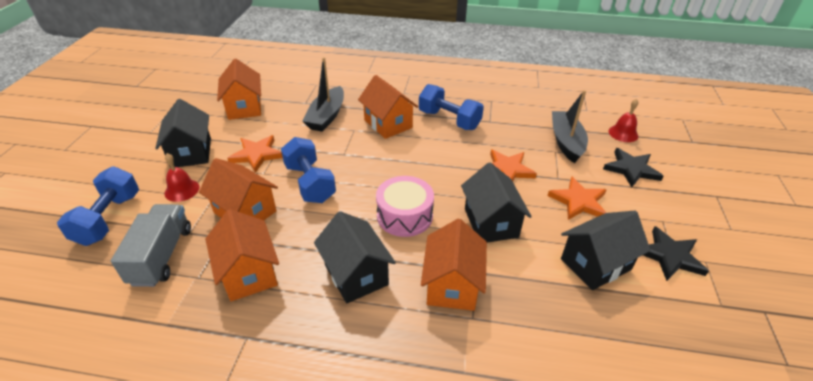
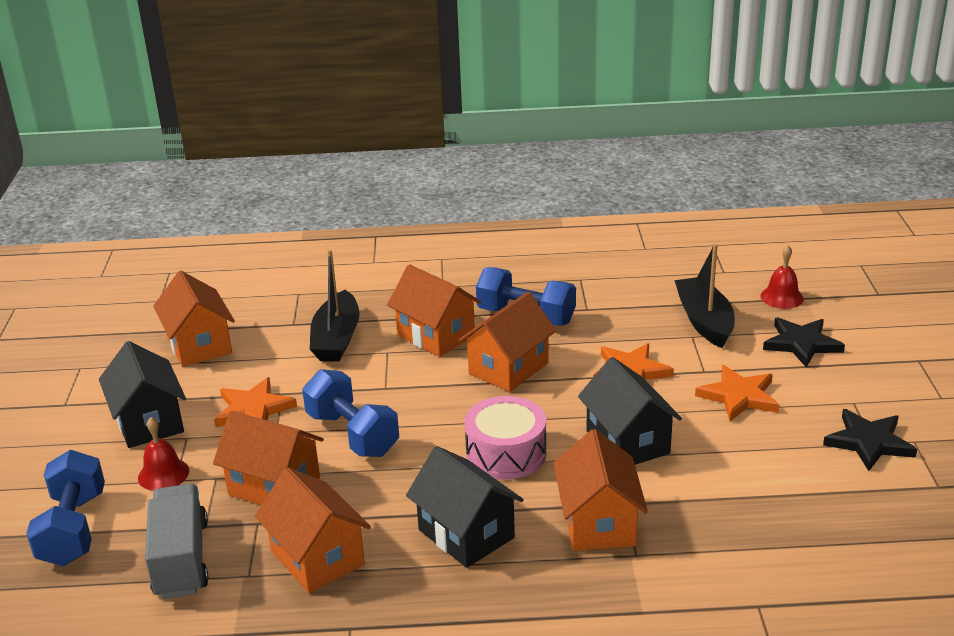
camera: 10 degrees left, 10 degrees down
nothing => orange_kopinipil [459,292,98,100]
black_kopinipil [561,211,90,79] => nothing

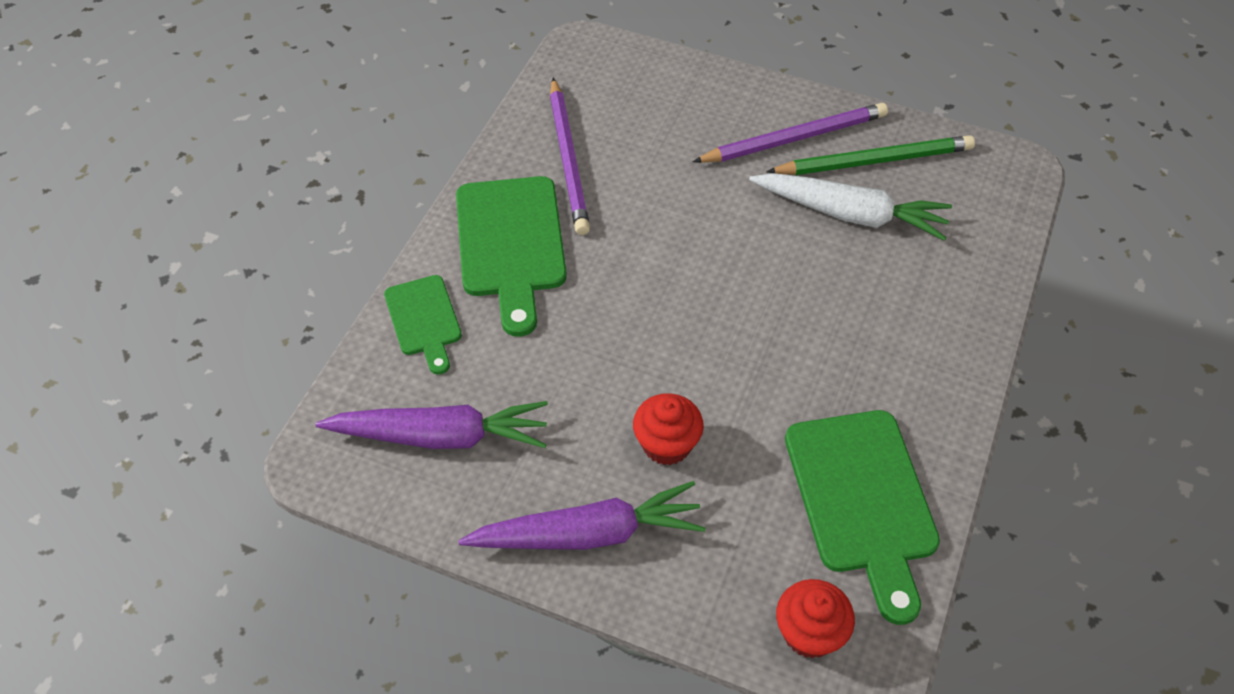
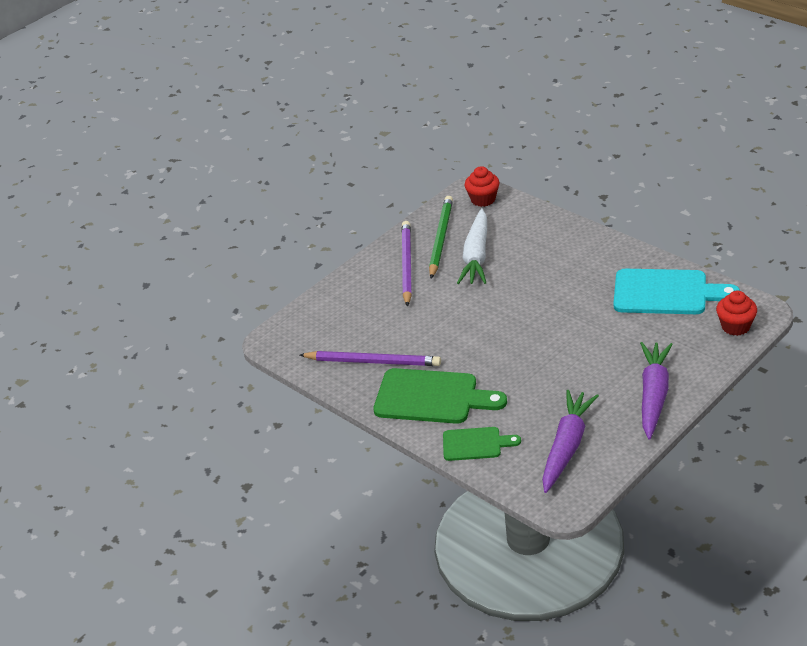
camera: 65 degrees left, 15 degrees down
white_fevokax [749,173,203,68] => white_fevokax [457,208,30,76], 150 degrees clockwise
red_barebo [633,393,71,72] => red_barebo [465,166,35,41], shifted
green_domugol [785,410,155,215] => turquoise_domugol [614,269,126,45]

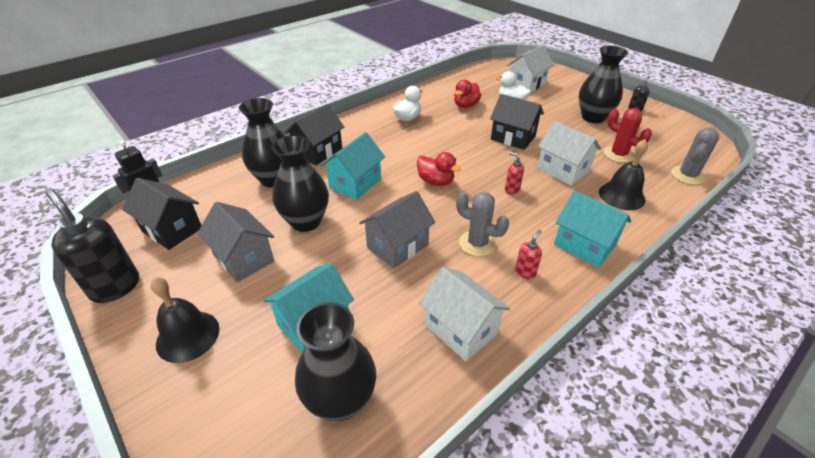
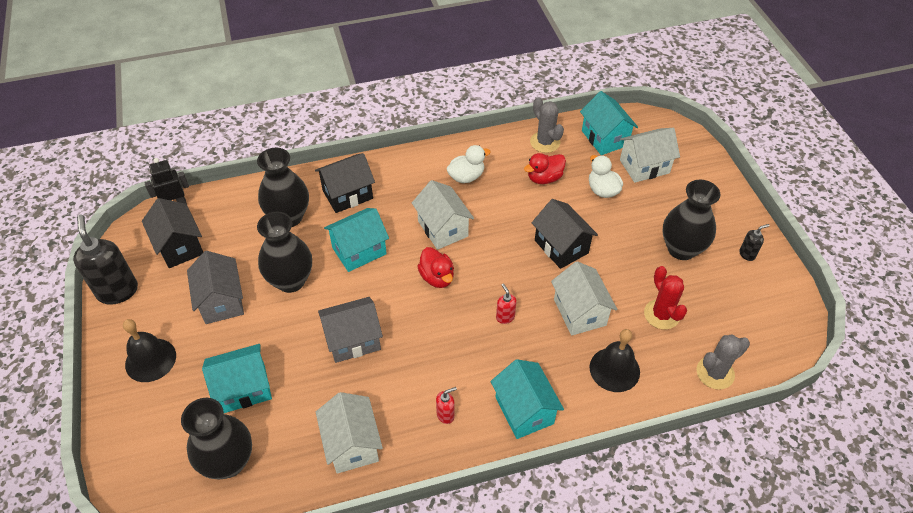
camera: 25 degrees right, 10 degrees up
nothing => white_kopinipil [412,180,62,70]
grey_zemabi [456,192,53,65] => grey_zemabi [530,97,34,56], shifted
nothing => turquoise_kopinipil [580,91,58,64]

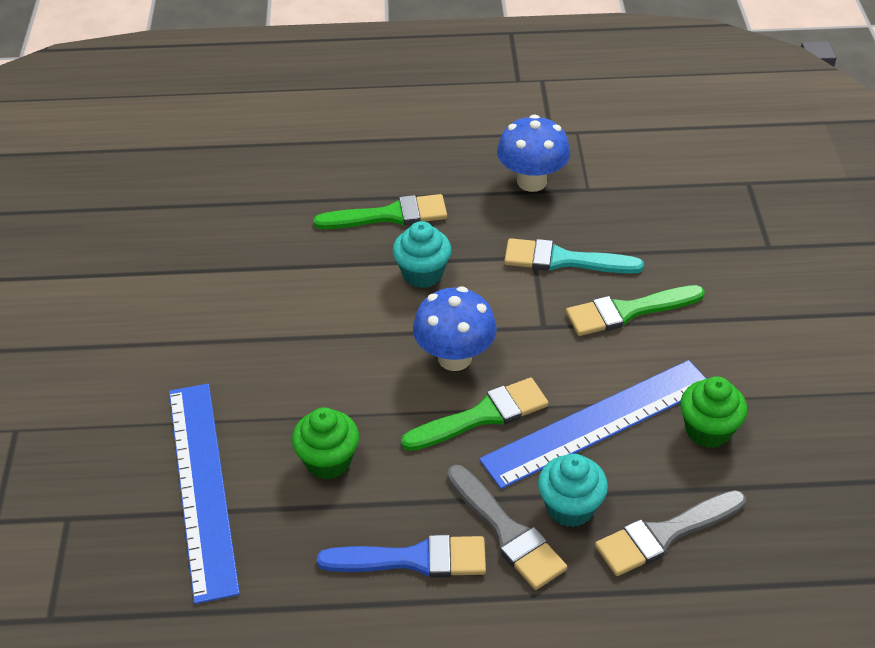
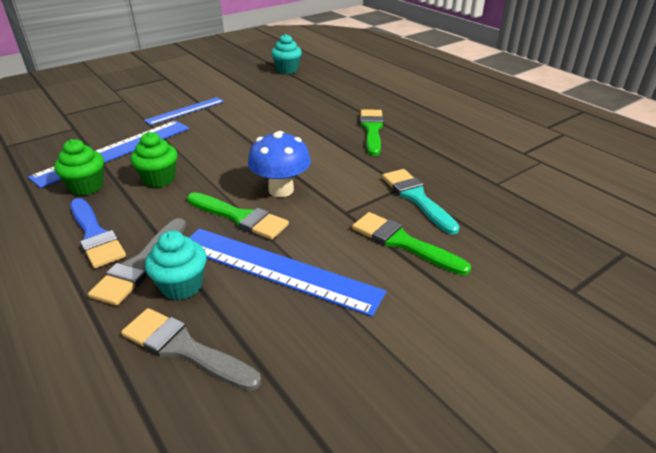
camera: 55 degrees right, 10 degrees down
green_barebo [680,376,67,72] => green_barebo [54,139,50,57], shifted
nothing => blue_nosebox [144,97,80,28]
turquoise_barebo [392,221,59,67] => turquoise_barebo [271,34,31,40], shifted
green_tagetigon [313,194,134,35] => green_tagetigon [360,109,24,47], 135 degrees counterclockwise
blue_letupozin [497,115,73,77] => nothing

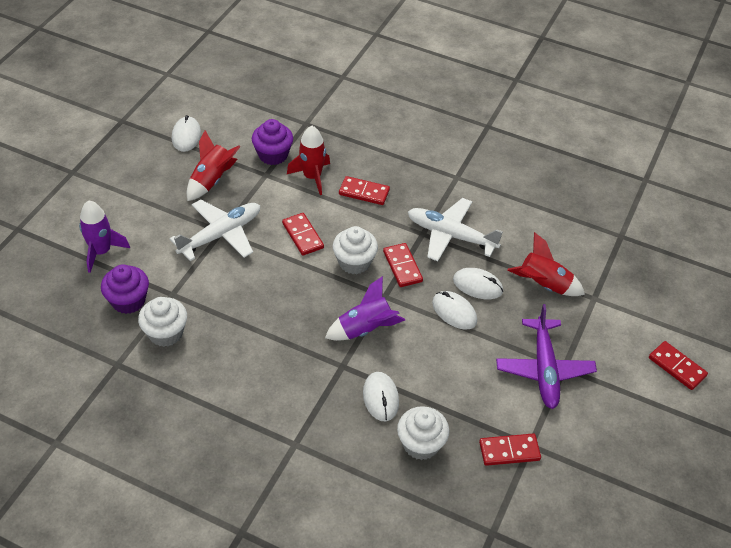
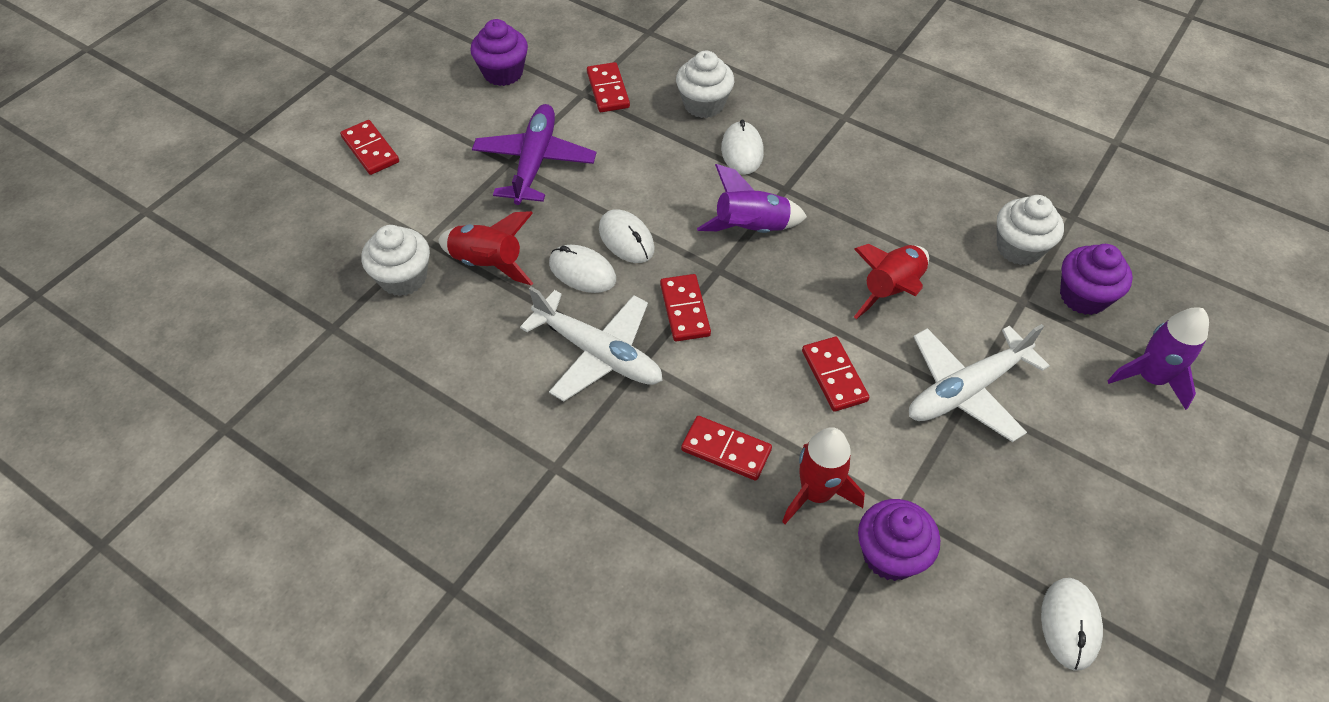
camera: 170 degrees left, 5 degrees up
white_barebo [333,226,45,48] => white_barebo [361,225,69,71], shifted
nothing => purple_barebo [470,19,58,67]
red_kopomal [479,433,62,33] => red_kopomal [587,62,43,50], 75 degrees clockwise
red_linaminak [187,130,54,71] => red_linaminak [854,244,75,75], shifted

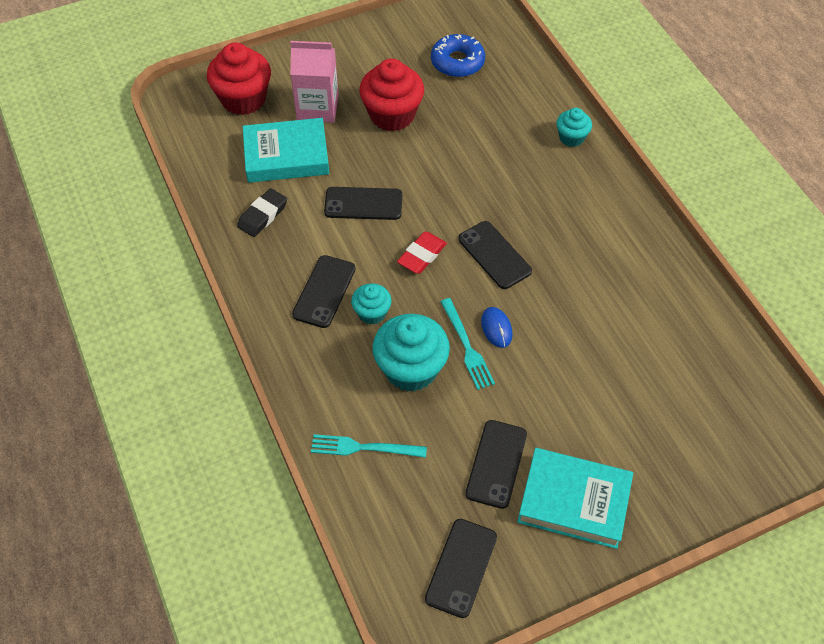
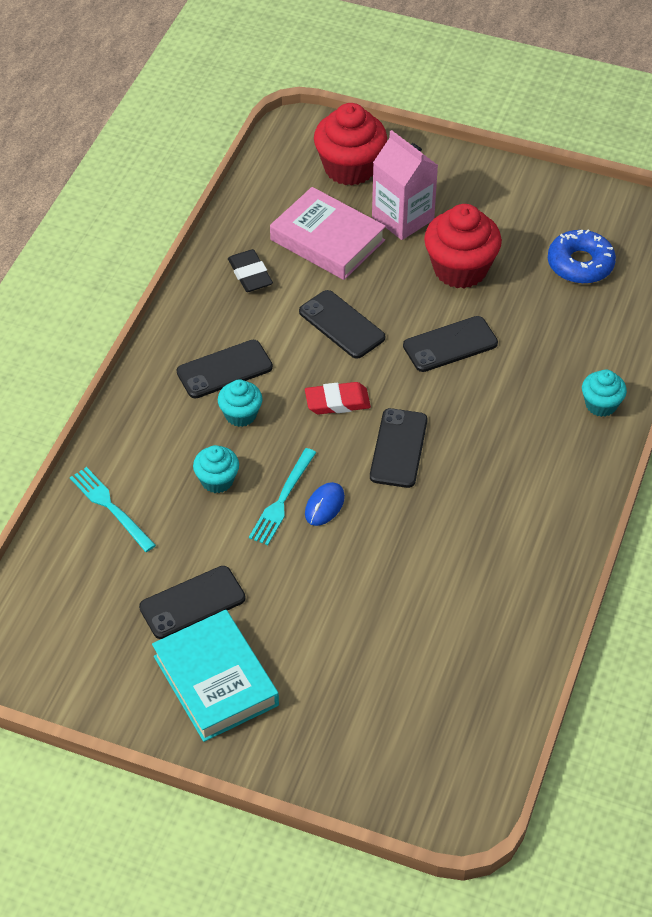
camera: 45 degrees right, 5 degrees down
turquoise_barebo [373,314,77,78] => turquoise_barebo [193,445,46,48], x0.55
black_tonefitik [237,188,50,49] => black_tonefitik [228,249,45,43], 75 degrees clockwise
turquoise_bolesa [243,118,87,65] => pink_bolesa [270,187,116,93]
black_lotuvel [425,519,72,99] => black_lotuvel [403,316,95,56], shifted

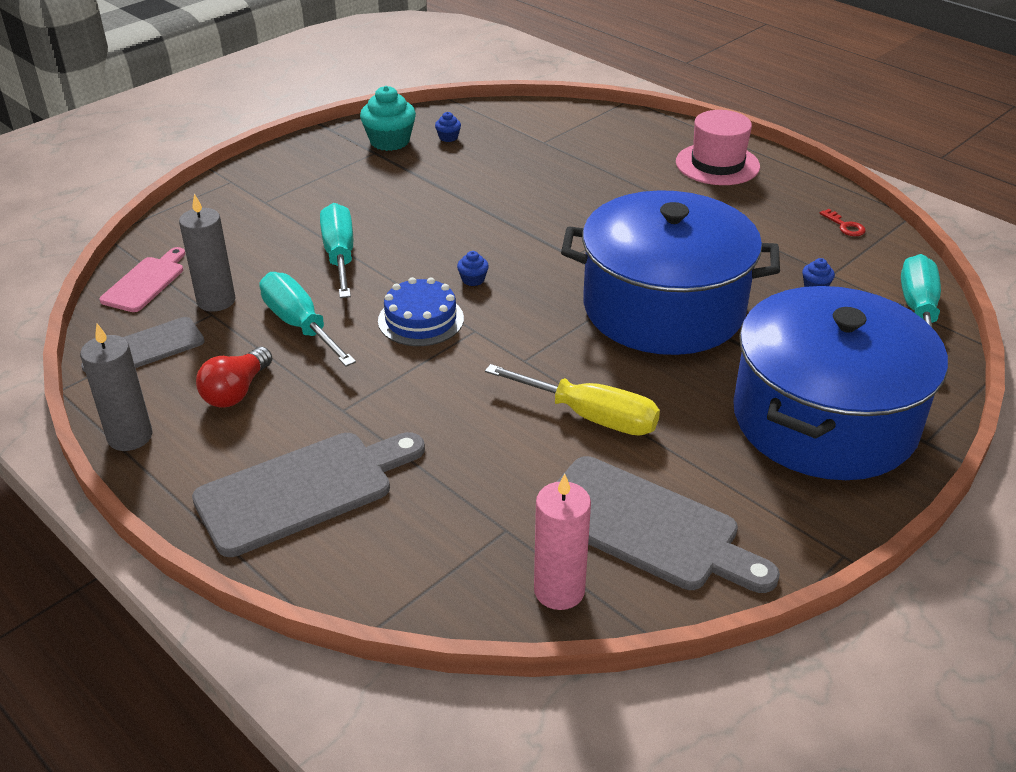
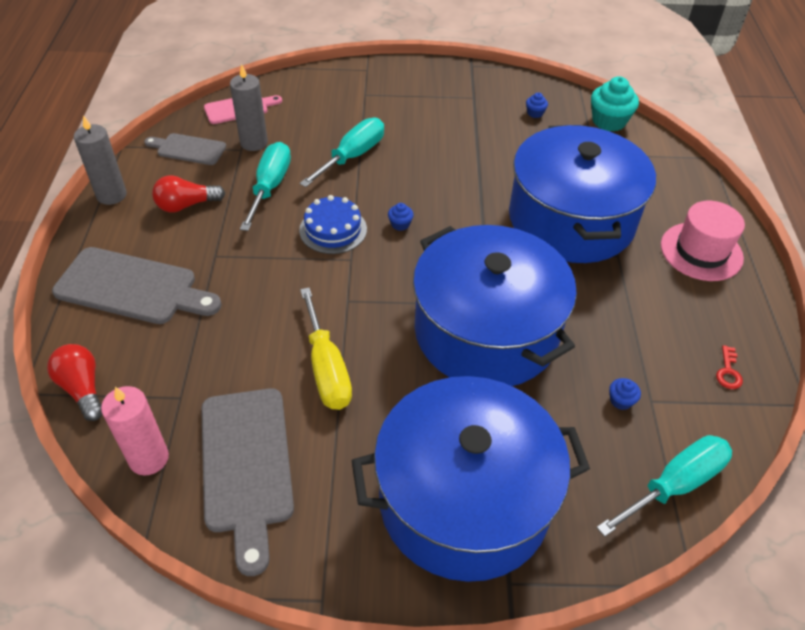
camera: 45 degrees right, 10 degrees up
nothing => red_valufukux [47,344,55,77]
nothing => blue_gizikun [509,125,147,138]
turquoise_barebo [360,86,56,65] => turquoise_barebo [591,77,48,54], shifted

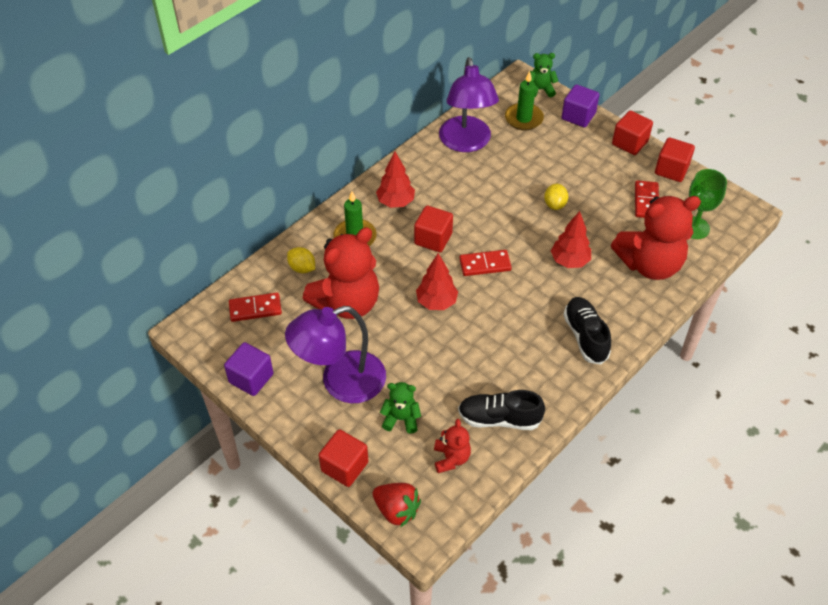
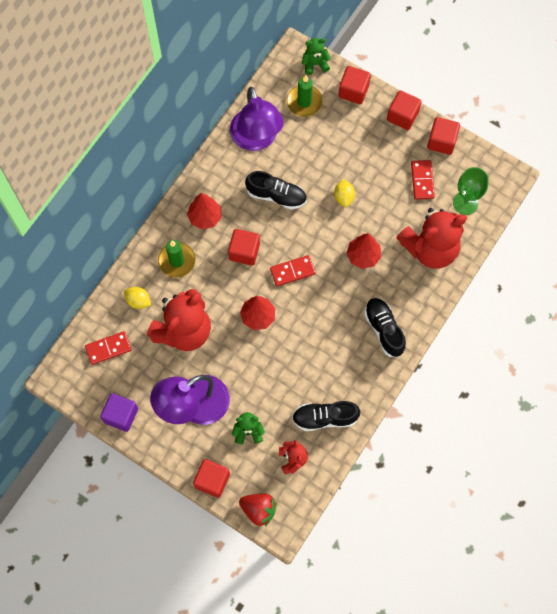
camera: 10 degrees left, 20 degrees up
nothing => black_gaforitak [245,171,62,39]
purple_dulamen [562,84,38,44] => red_dulamen [338,66,33,38]

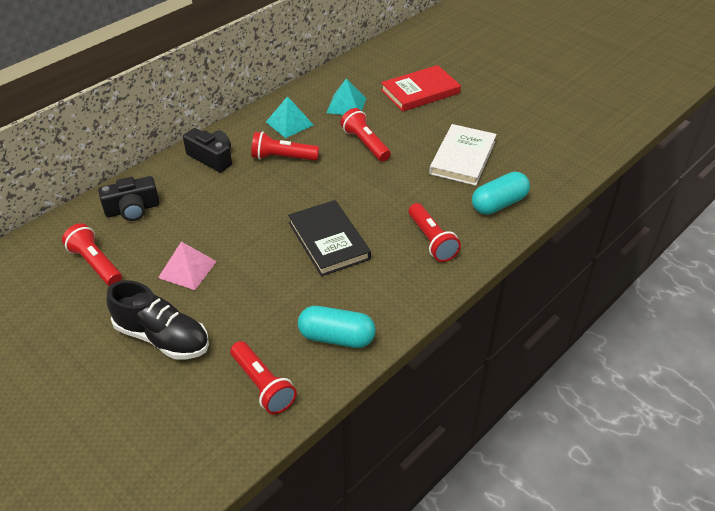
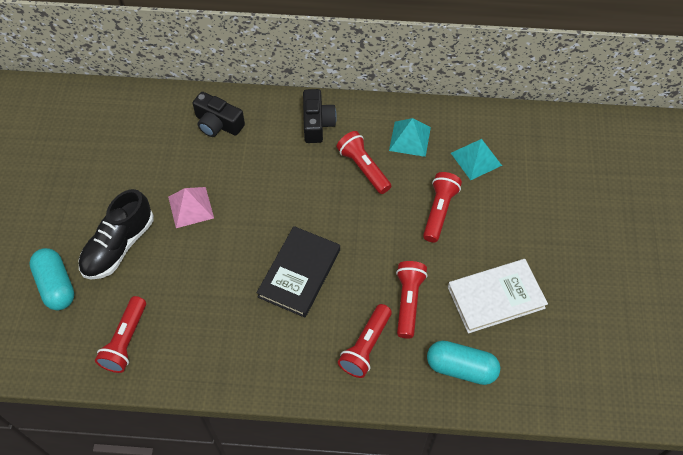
camera: 50 degrees right, 15 degrees up
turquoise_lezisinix [298,306,78,42] => turquoise_lezisinix [29,248,46,62], shifted
black_gaforitak [106,280,103,79] => black_gaforitak [79,189,75,91], 45 degrees clockwise
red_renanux [62,223,60,63] => red_renanux [396,261,32,78], shifted
red_bolesa [381,65,80,47] => nothing

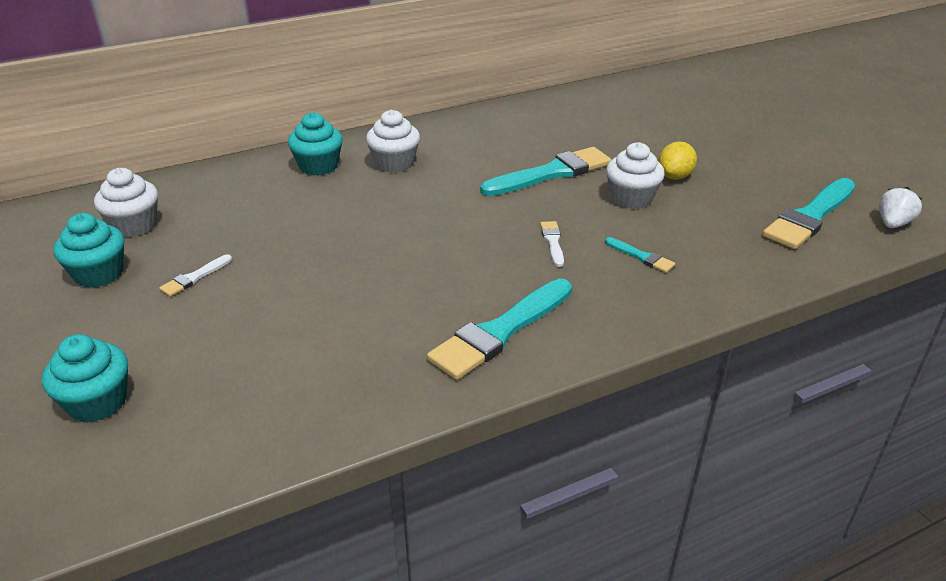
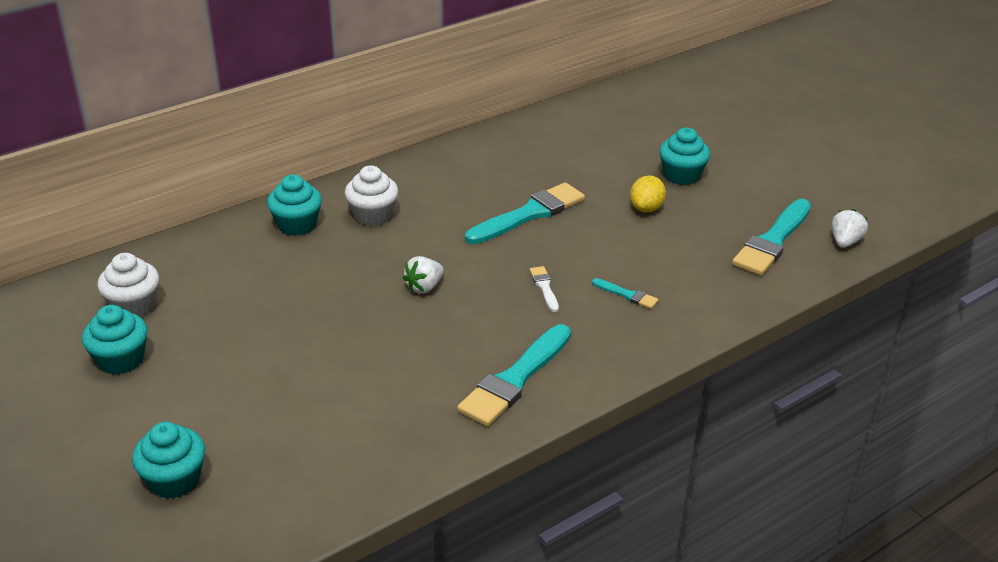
camera: 10 degrees left, 0 degrees up
nothing => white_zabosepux [403,256,41,38]
nothing => turquoise_barebo [659,127,51,58]
white_tagetigon [159,254,73,43] => nothing
white_barebo [606,142,59,67] => nothing

